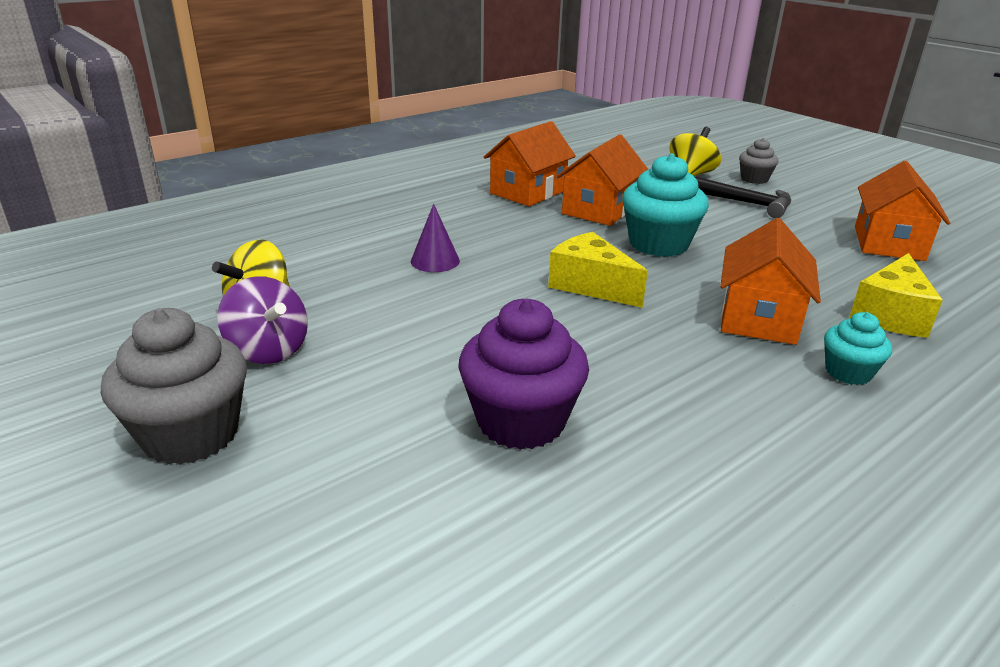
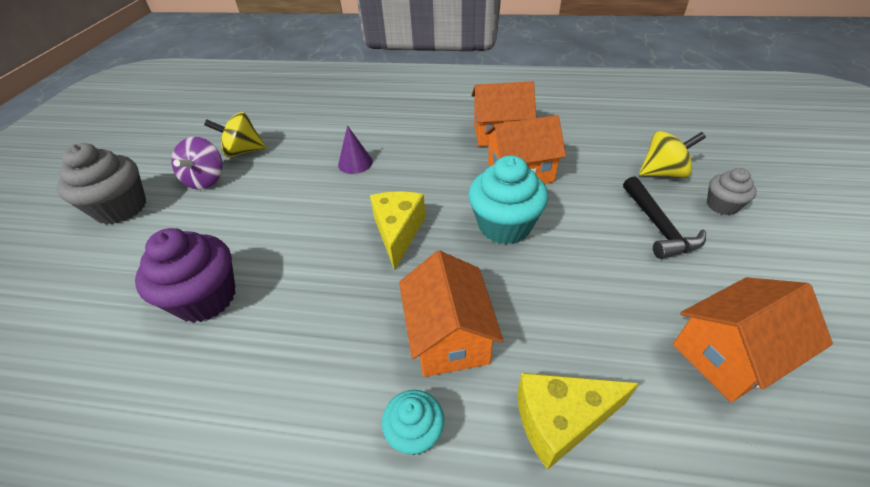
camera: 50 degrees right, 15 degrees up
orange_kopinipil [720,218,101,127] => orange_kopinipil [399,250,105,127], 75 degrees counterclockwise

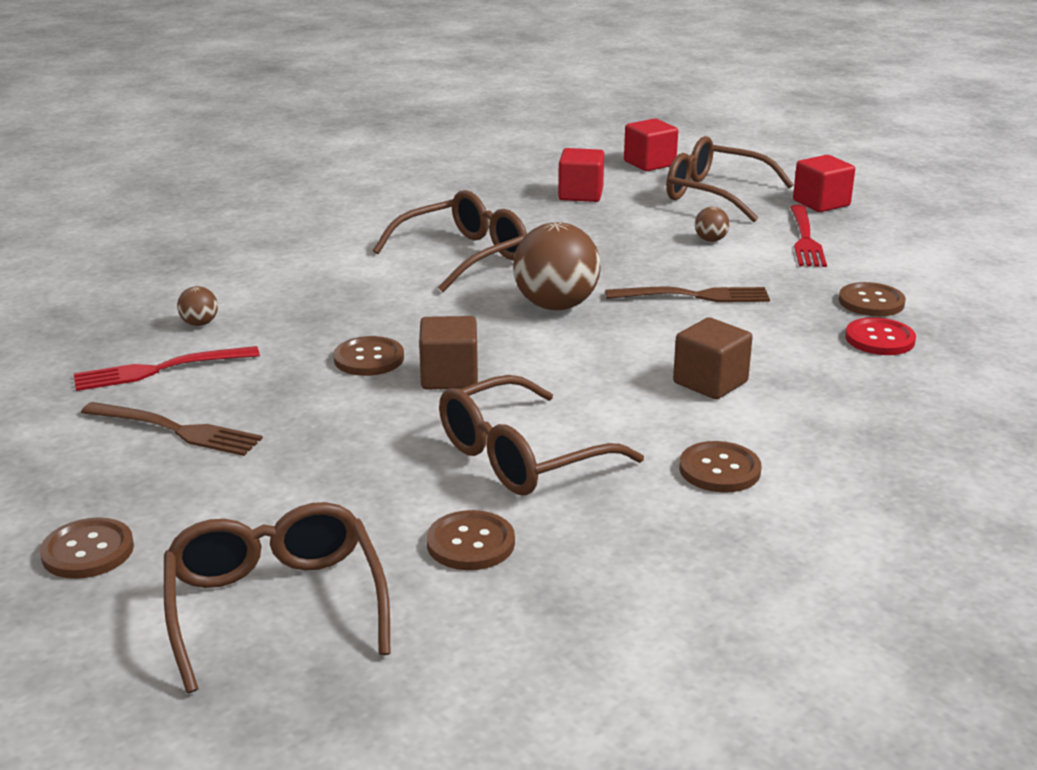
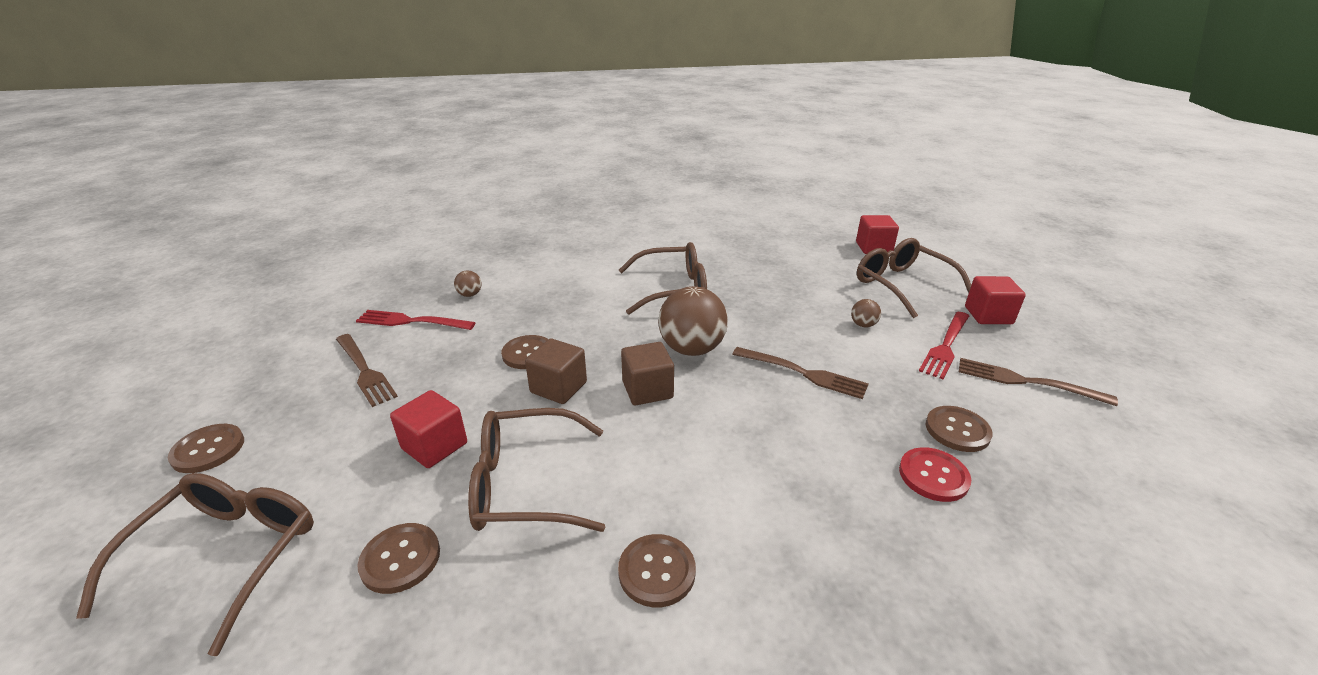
camera: 30 degrees right, 5 degrees up
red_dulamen [558,148,46,54] => red_dulamen [390,390,77,78], shifted
brown_dulamen [673,317,80,82] => brown_dulamen [621,342,53,63], shifted
nothing => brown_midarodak [959,358,159,48]

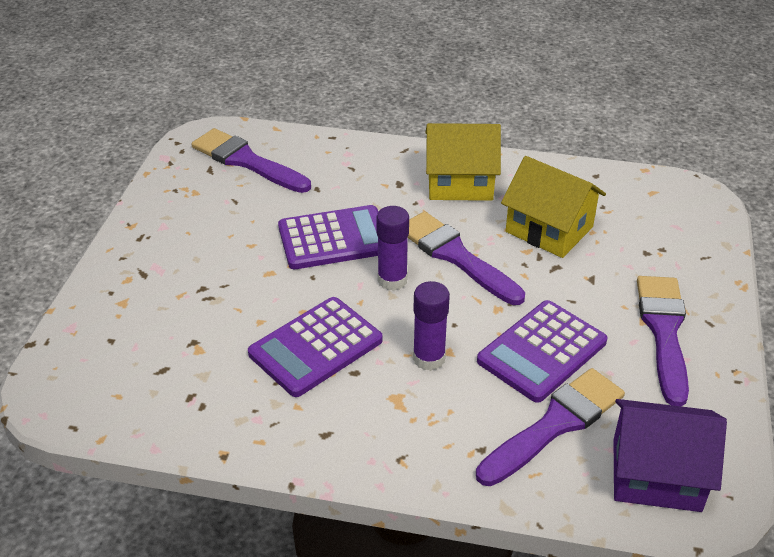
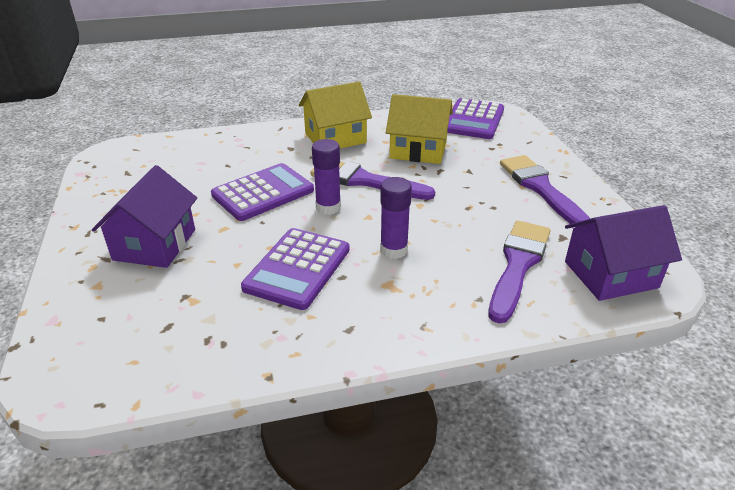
camera: 25 degrees left, 5 degrees down
nothing => purple_kopinipil [92,165,105,103]
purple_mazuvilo [477,300,130,103] => purple_mazuvilo [447,98,57,41], shifted
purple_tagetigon [192,128,119,65] => nothing

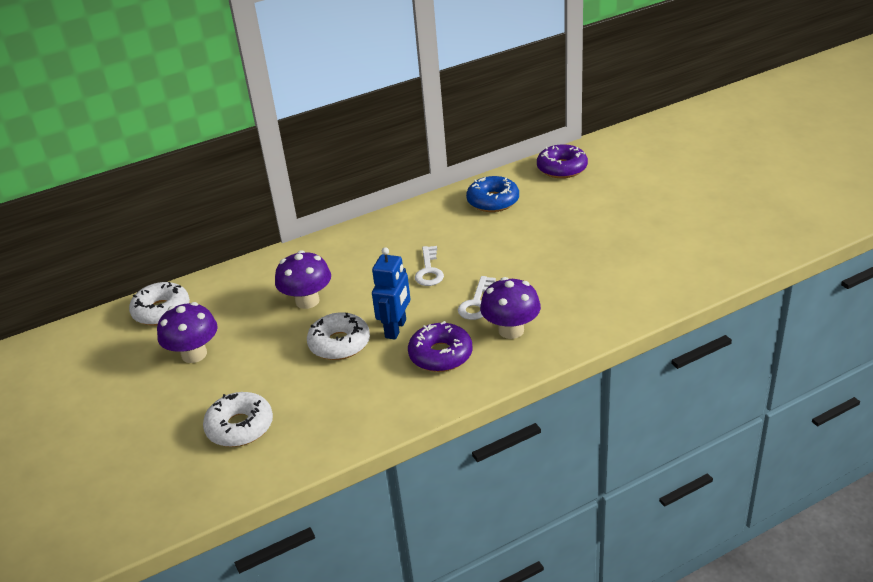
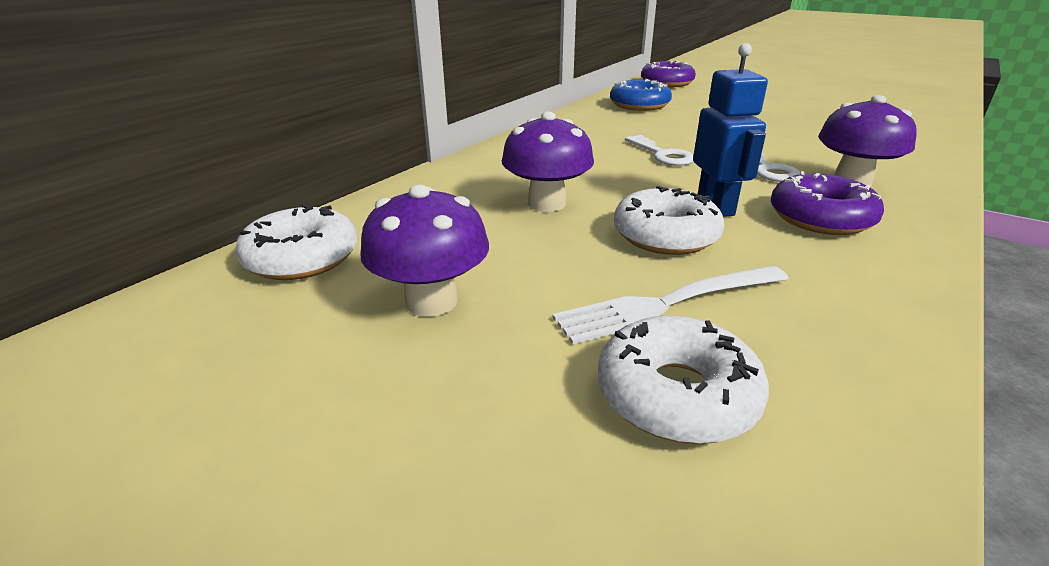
camera: 30 degrees left, 5 degrees down
nothing => white_midarodak [552,265,237,79]

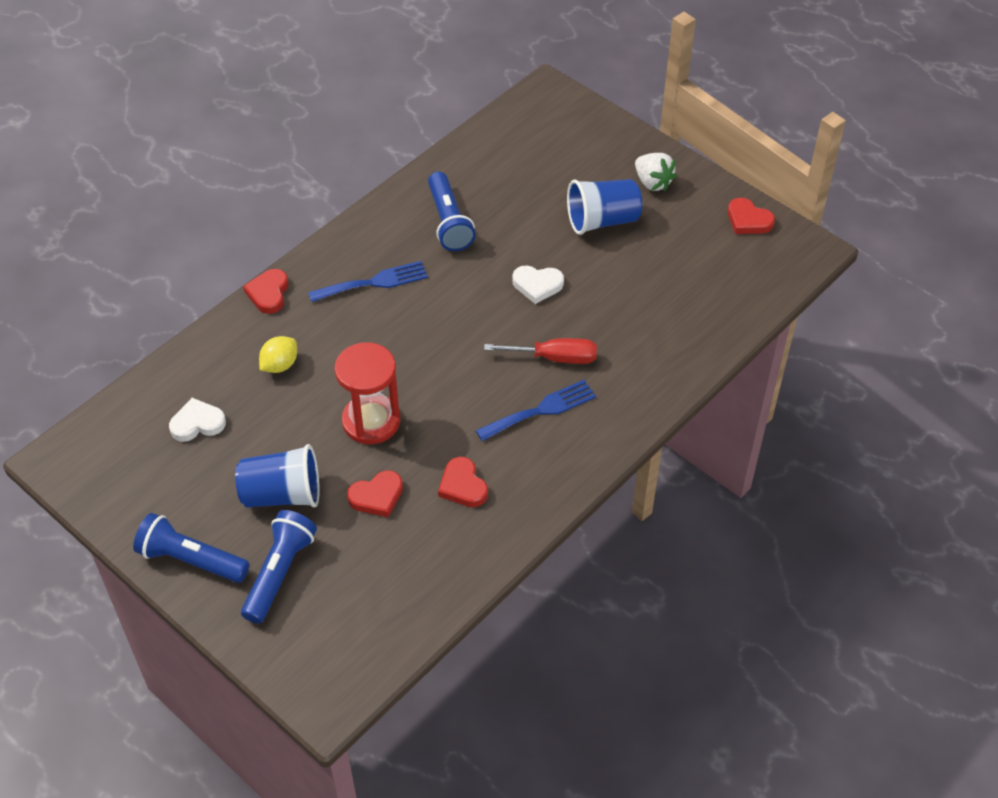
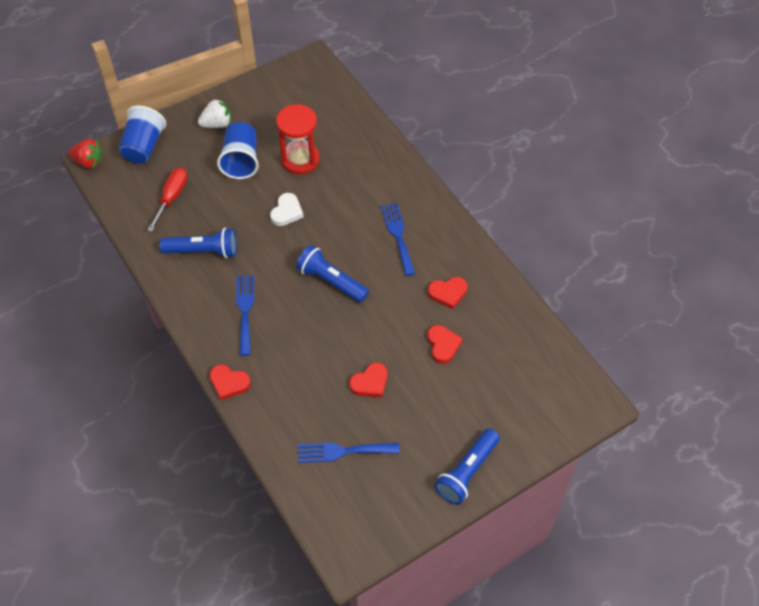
camera: 75 degrees left, 5 degrees up
nothing => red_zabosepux [69,139,34,29]
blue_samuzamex [235,444,85,64] => blue_samuzamex [118,106,48,57], shifted
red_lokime [484,338,113,26] => red_lokime [147,168,40,64], shifted
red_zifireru [334,342,66,102] => red_zifireru [276,104,44,70], shifted
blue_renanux [241,510,76,114] => blue_renanux [296,245,73,57], shifted
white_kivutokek [169,398,57,44] => blue_midarodak [298,443,101,20]
red_kivutokek [728,198,47,36] => red_kivutokek [349,362,38,36], shifted
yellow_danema [259,336,38,37] => nothing

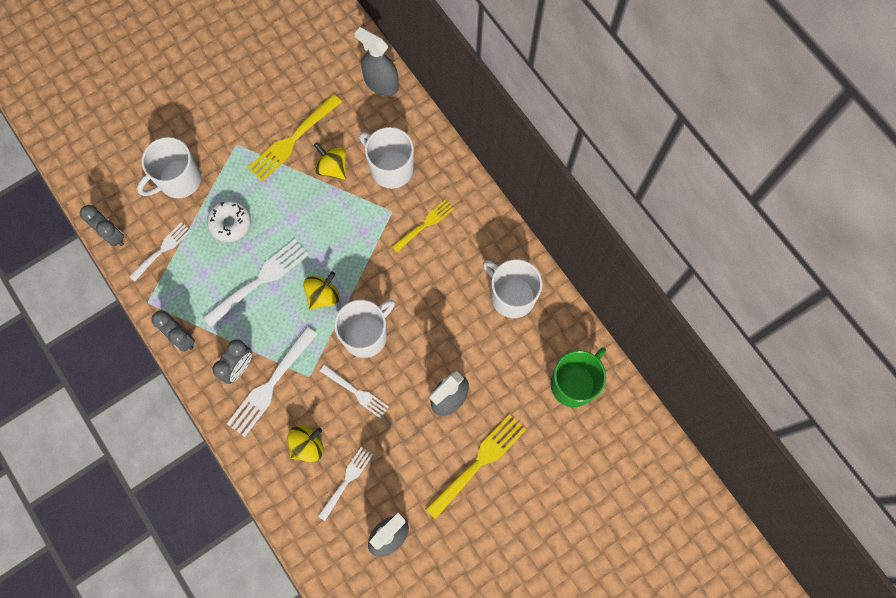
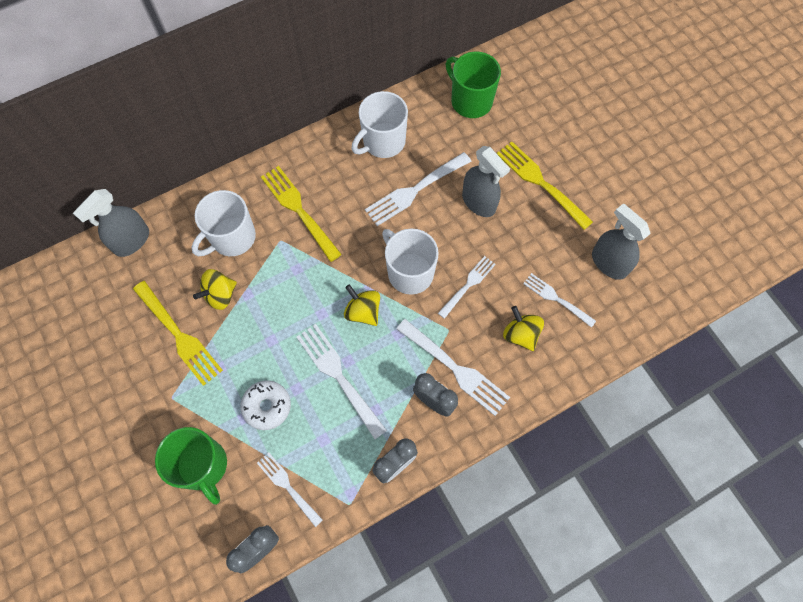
camera: 85 degrees left, 5 degrees down
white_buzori [137,137,64,61] => green_buzori [155,427,72,78]
yellow_midarodak [392,199,63,53] => yellow_midarodak [261,166,81,96], x1.59
nothing => white_midarodak [365,152,107,74]

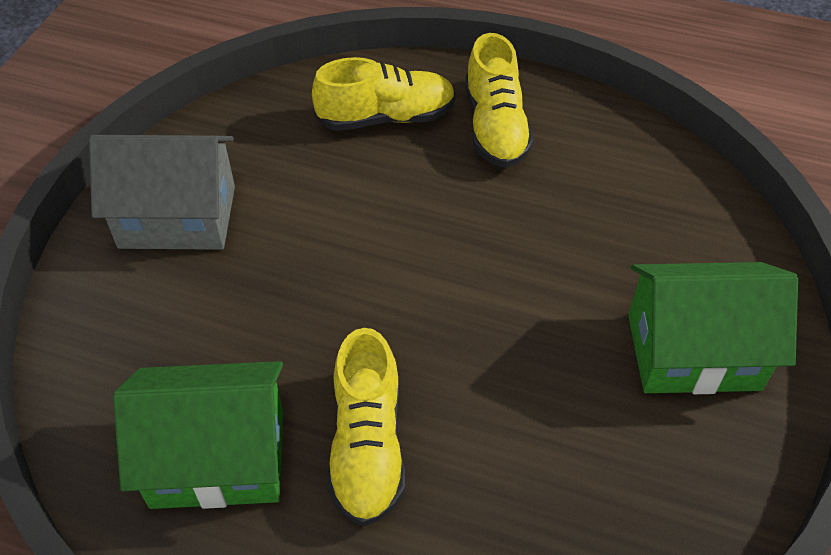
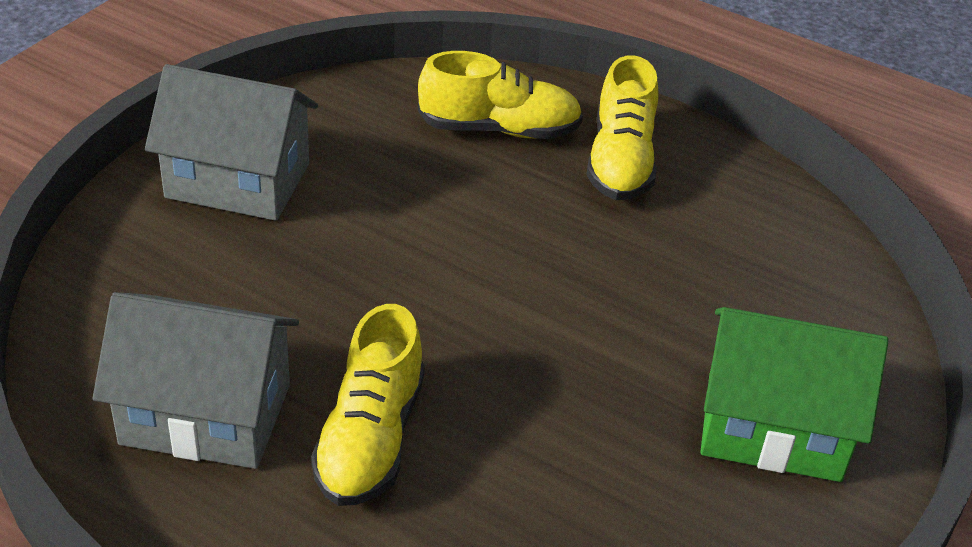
camera: 10 degrees right, 10 degrees down
green_kopinipil [113,361,170,148] => grey_kopinipil [93,292,206,177]

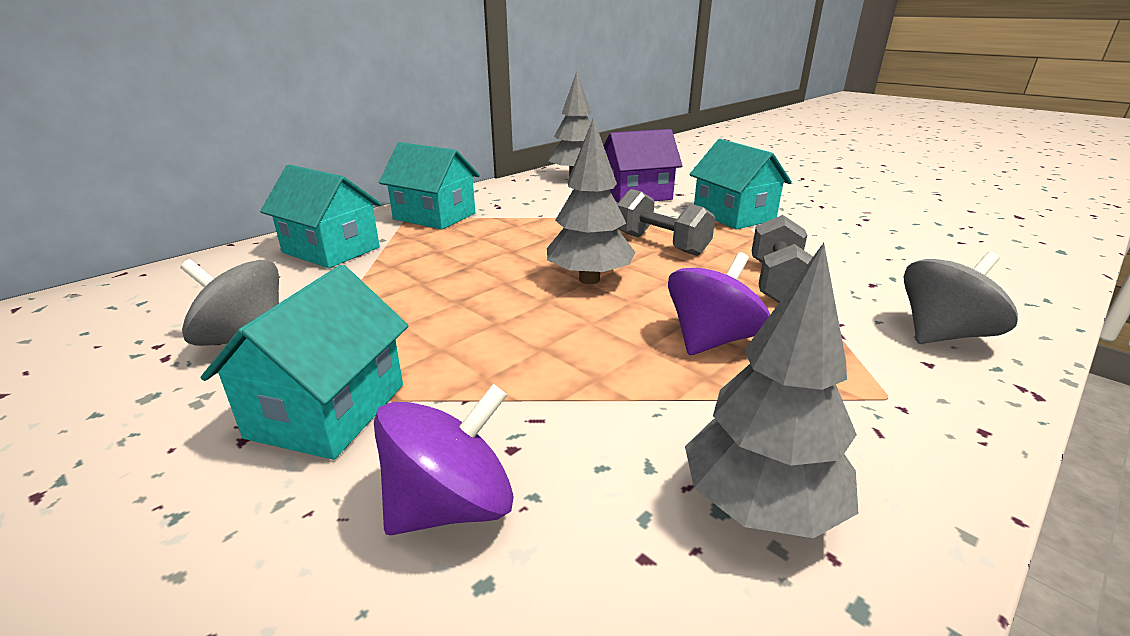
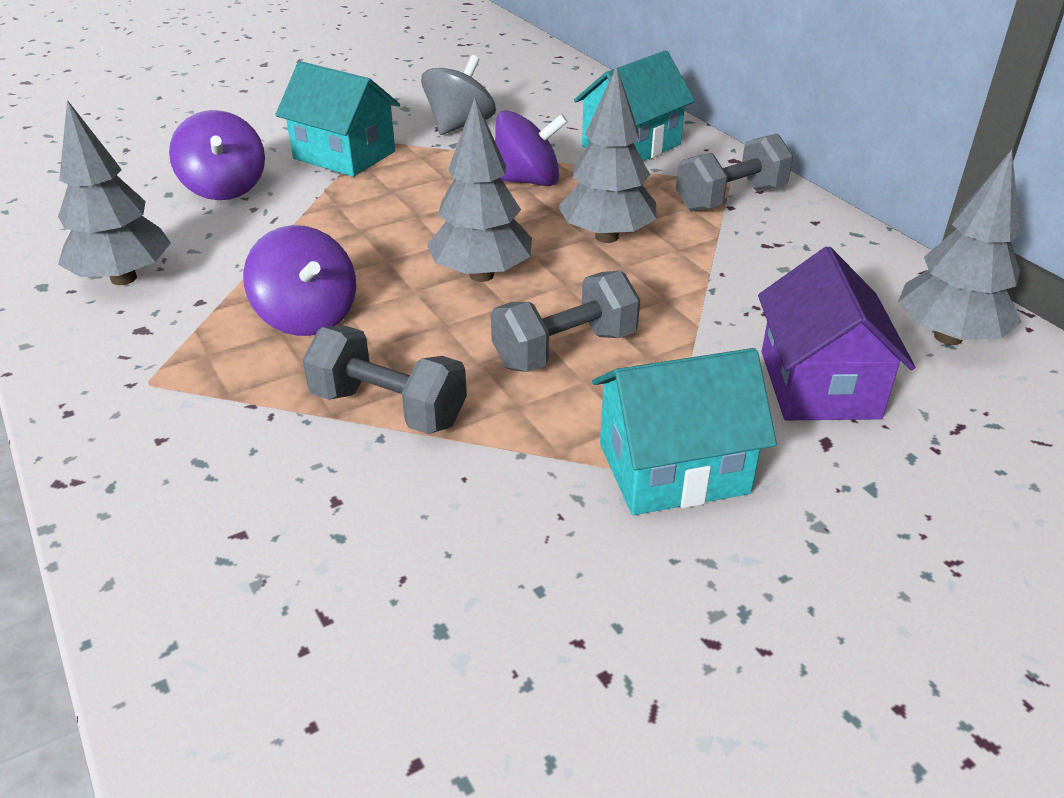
camera: 105 degrees right, 10 degrees up
nothing => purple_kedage [495,110,73,76]
nothing => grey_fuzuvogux [558,66,99,177]
turquoise_kopinipil [379,142,101,87] => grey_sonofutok [676,133,117,78]
grey_kedage [904,251,114,93] => nothing

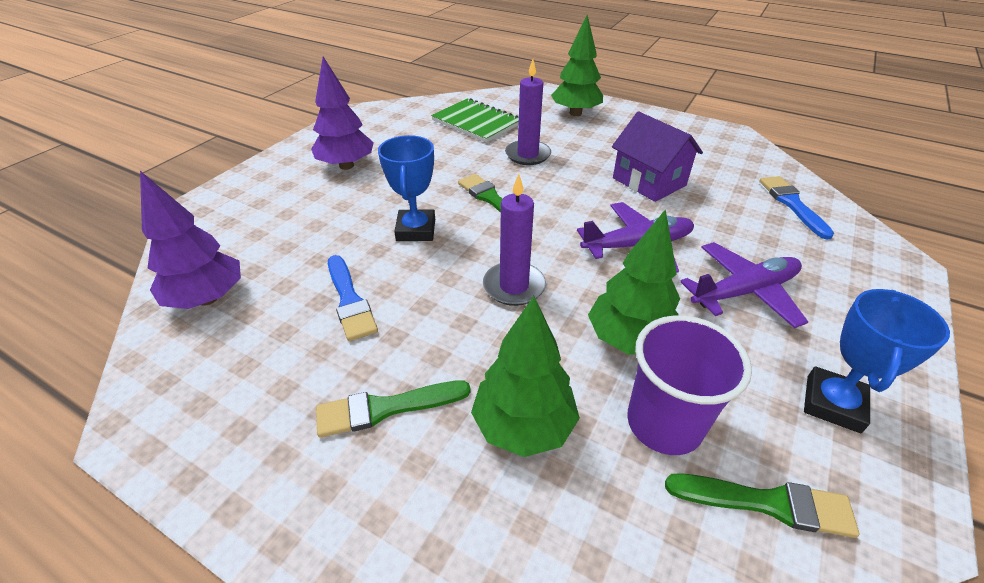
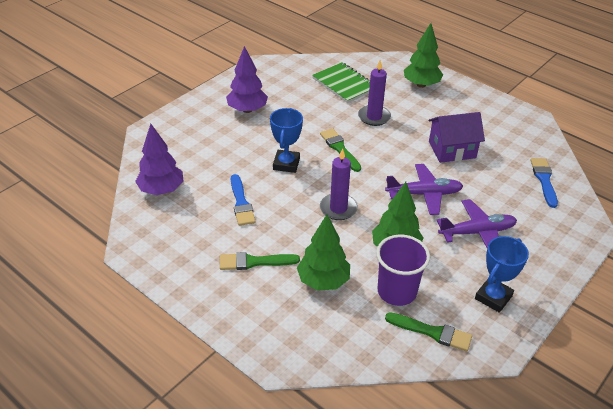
camera: 10 degrees right, 0 degrees up
purple_kopinipil [612,111,91,91] => purple_kopinipil [429,112,56,51], 75 degrees counterclockwise

